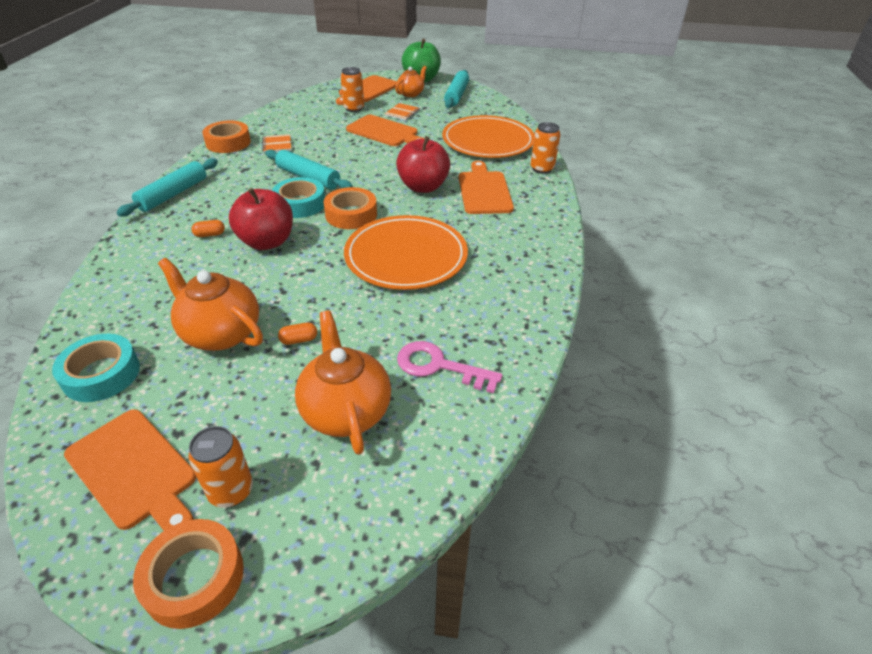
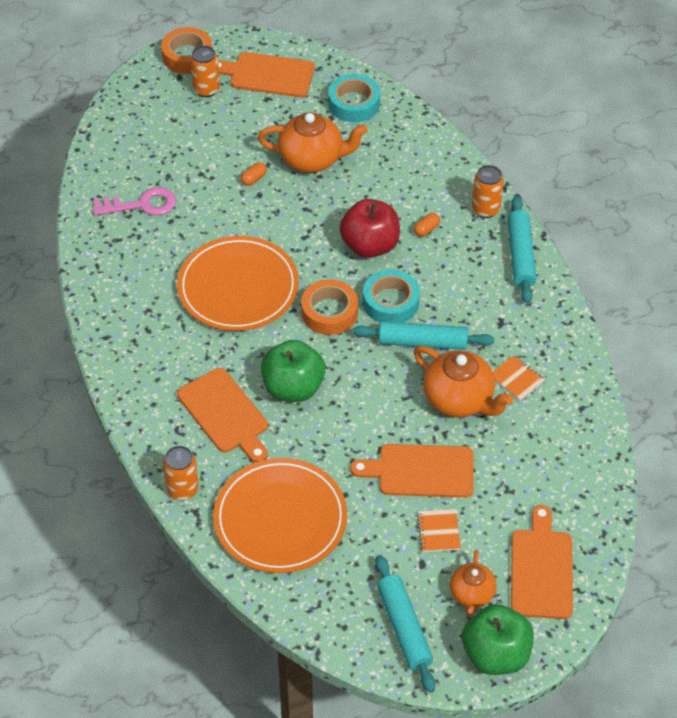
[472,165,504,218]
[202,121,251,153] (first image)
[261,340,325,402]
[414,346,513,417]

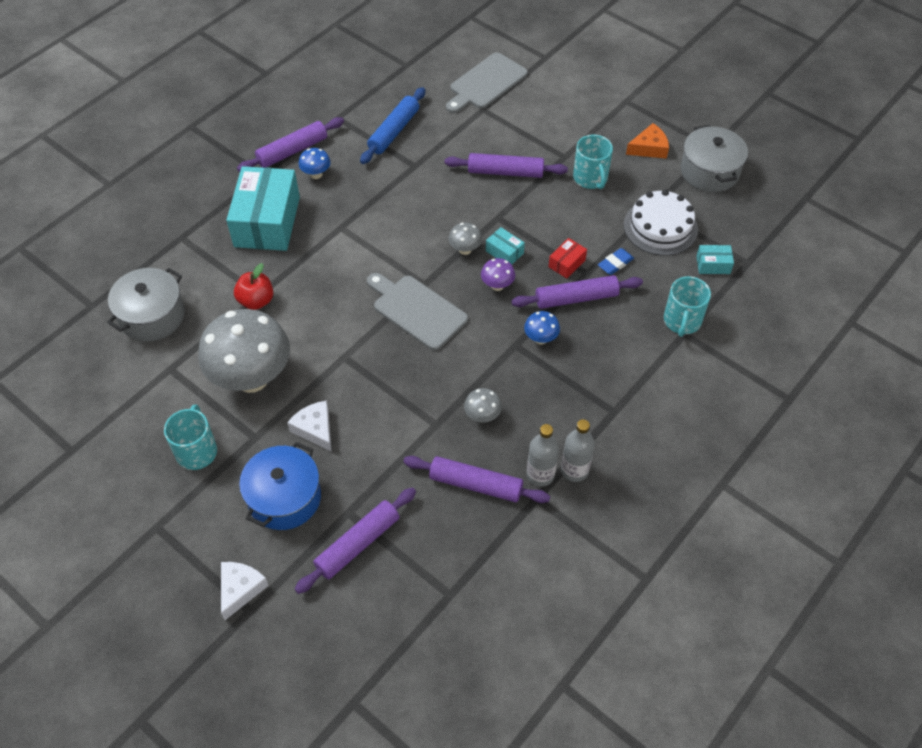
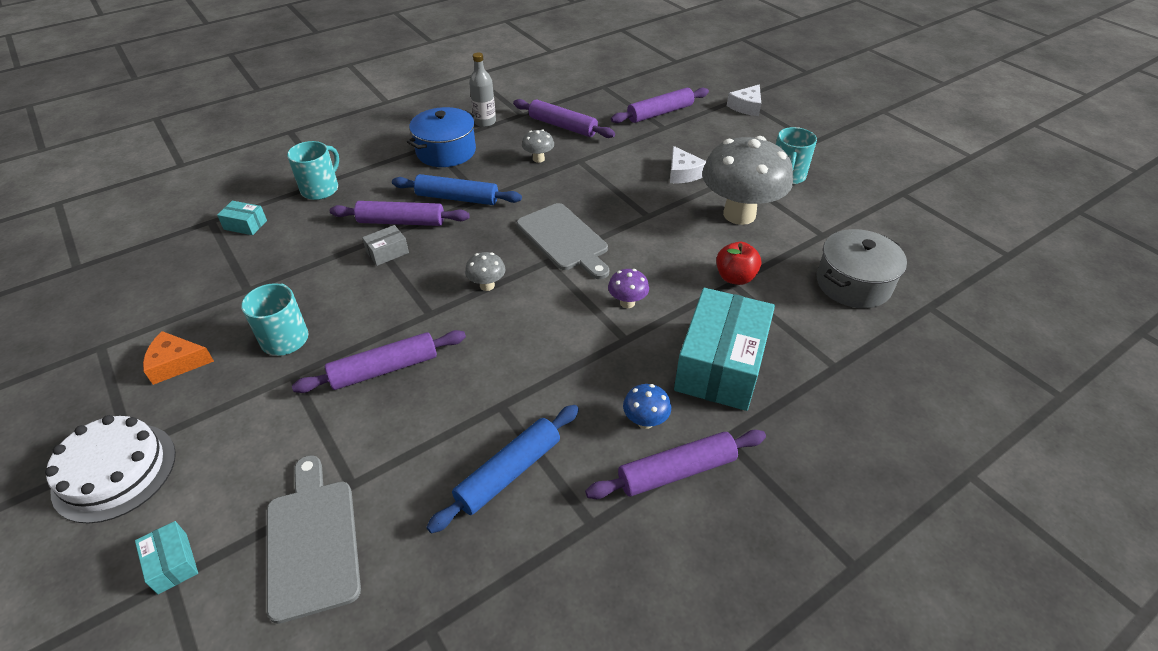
[267,455,361,624]
[681,125,748,192] (first image)
[292,330,466,393]
[45,415,176,524]
[135,521,198,594]
[362,225,409,266]
[598,248,634,275] (first image)
[608,269,649,308]
[392,174,522,205]
[527,424,559,487] (first image)
[407,107,477,167]

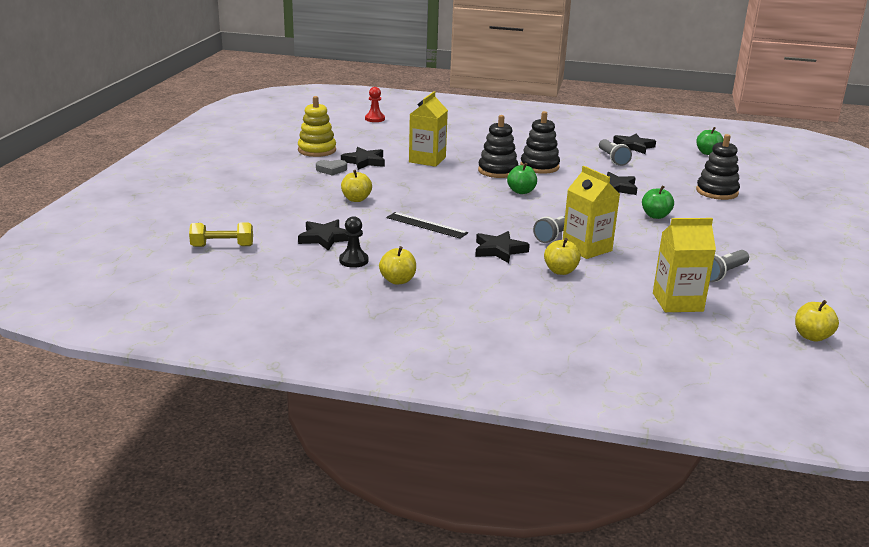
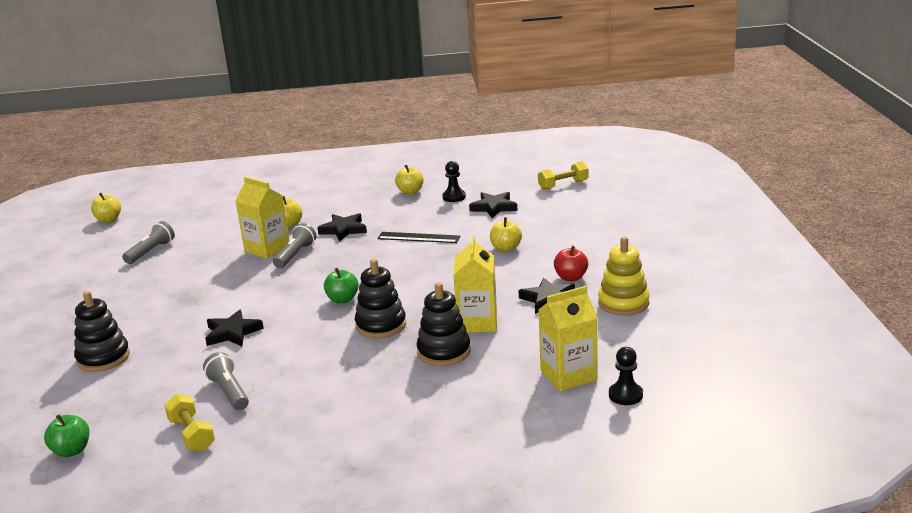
[609,347,643,405]
[416,282,471,366]
[164,394,215,451]
[554,246,588,281]
[642,186,674,219] (first image)
[538,286,597,392]

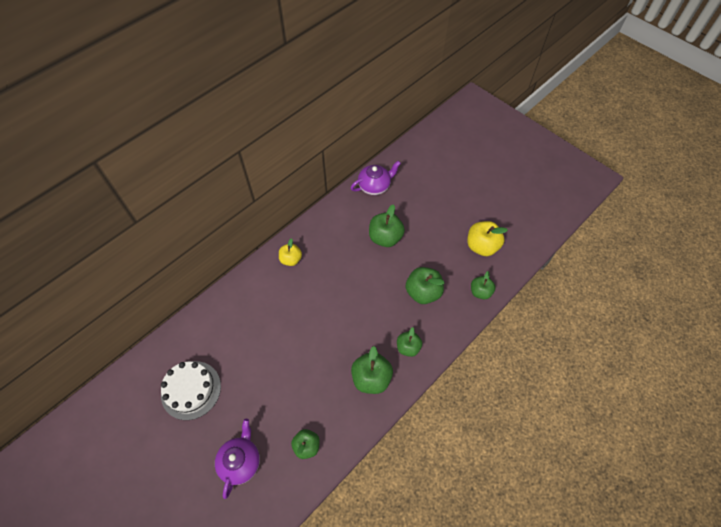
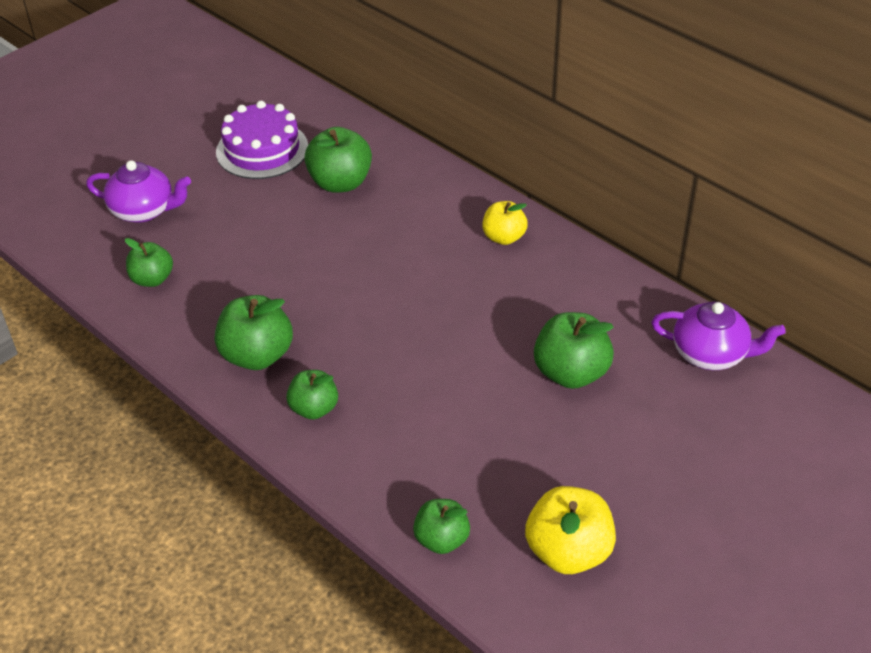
[651,301,786,370]
[304,127,372,193]
[216,101,308,179]

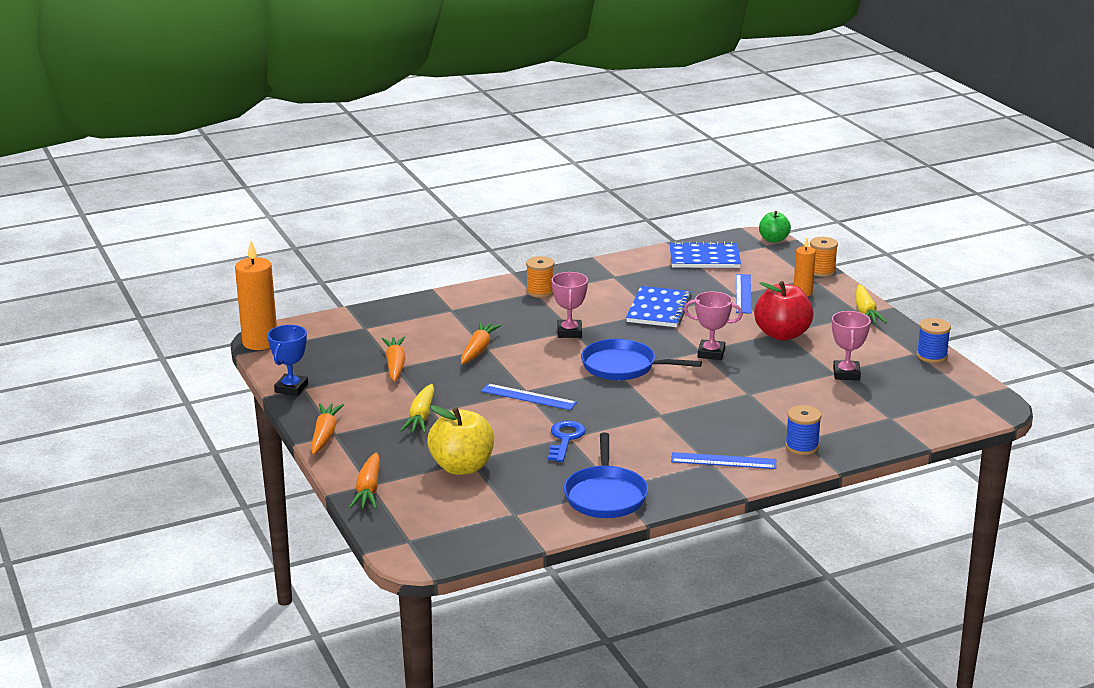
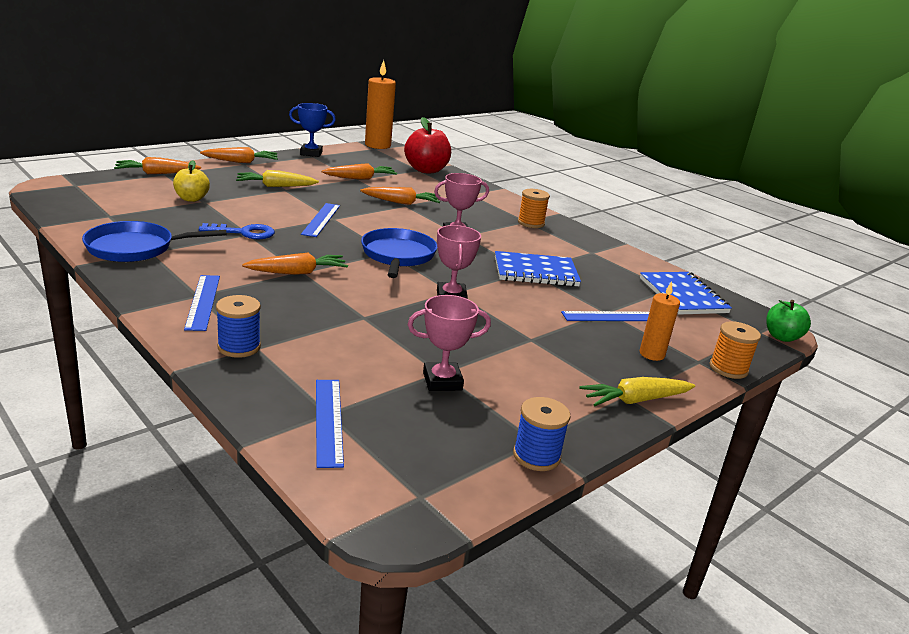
[404,117,451,173]
[173,160,210,202]
[242,253,348,275]
[316,380,344,468]

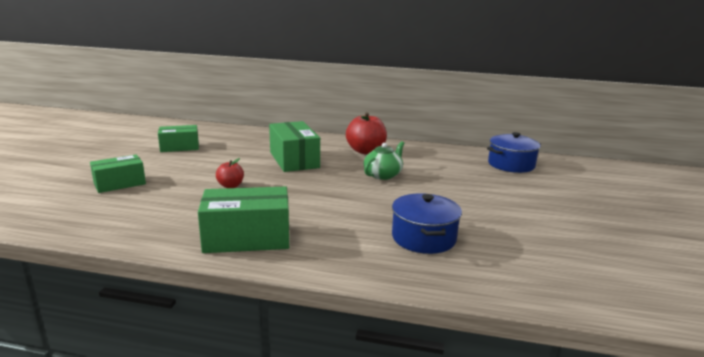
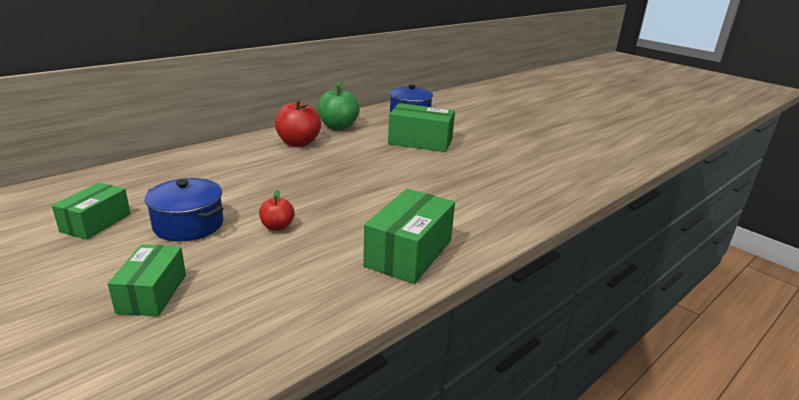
[388,103,455,152]
[364,141,405,180] (first image)
[144,178,224,241]
[317,81,360,130]

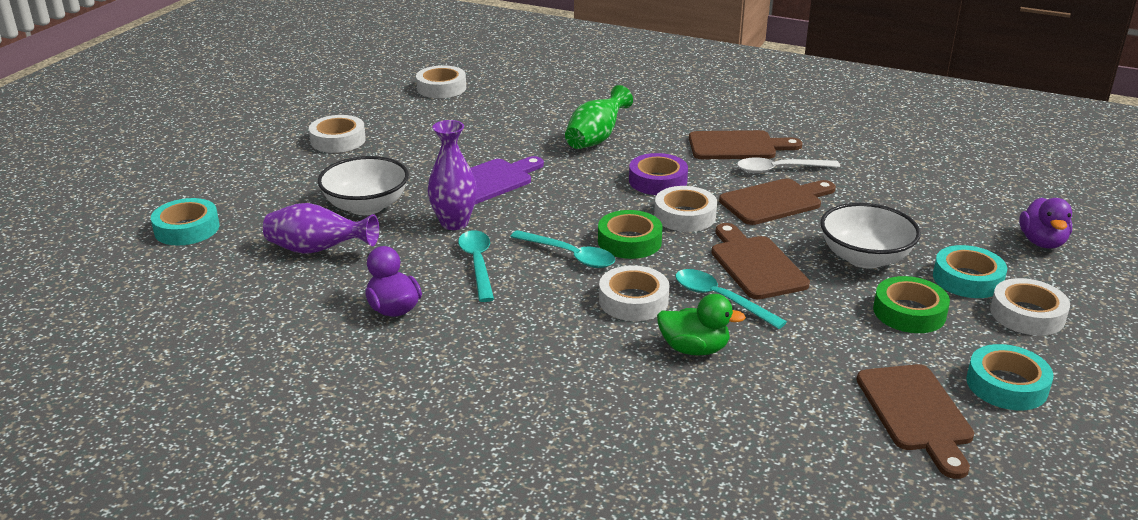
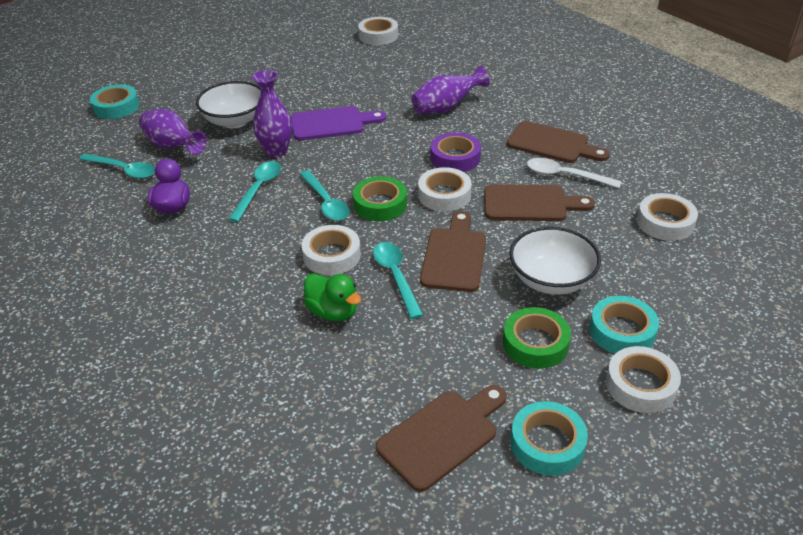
[412,66,490,114]
[637,193,698,241]
[1019,198,1072,248] (first image)
[376,385,507,492]
[79,154,155,179]

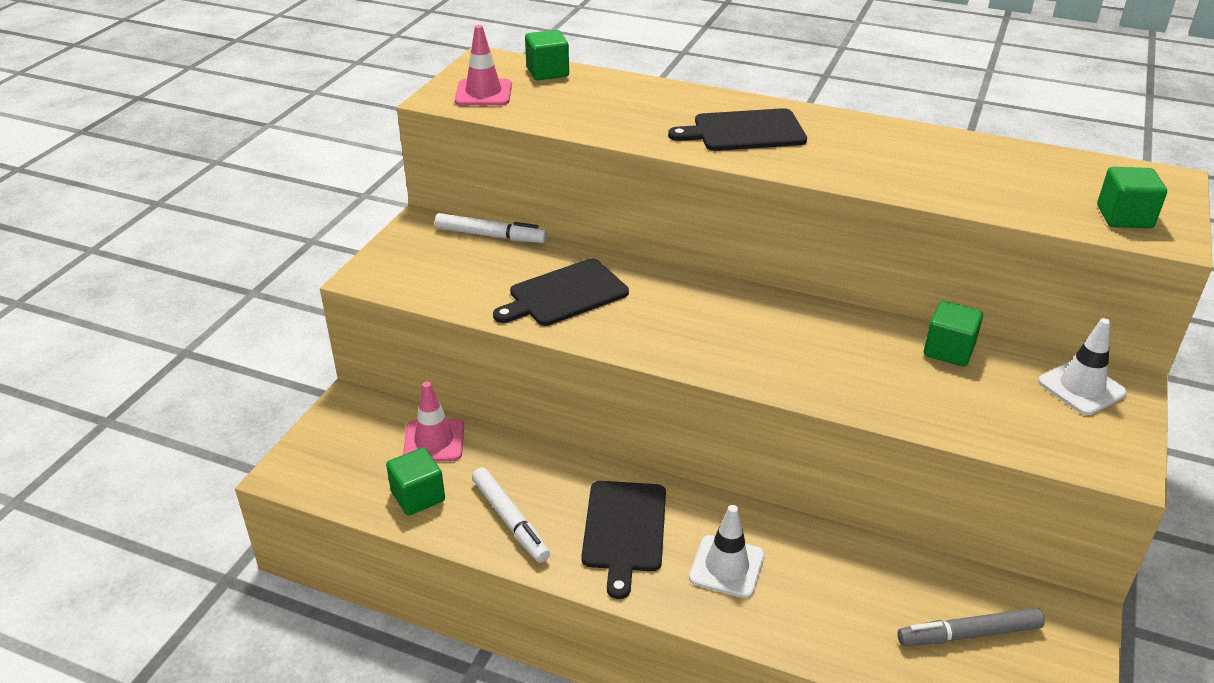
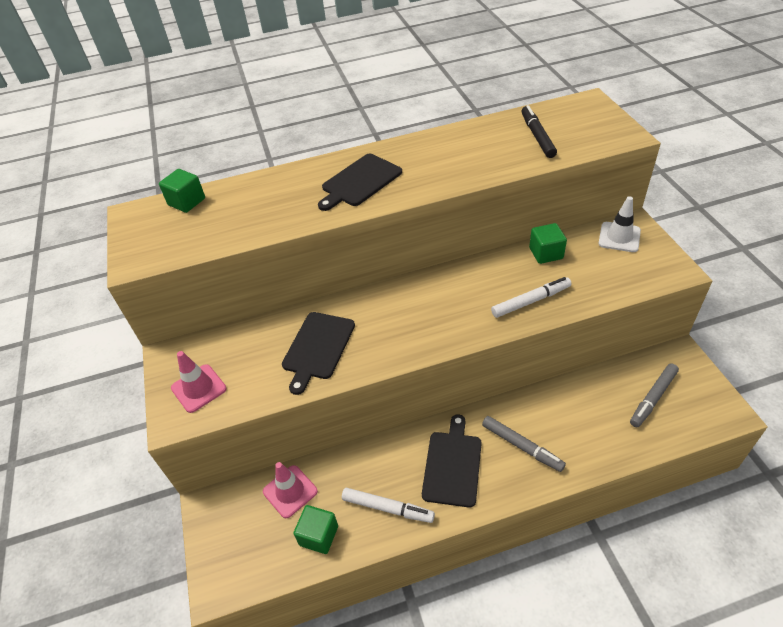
[171,351,226,413]
[1097,167,1167,228] (first image)
[491,277,571,318]
[422,414,482,508]
[482,416,566,472]
[521,105,557,158]

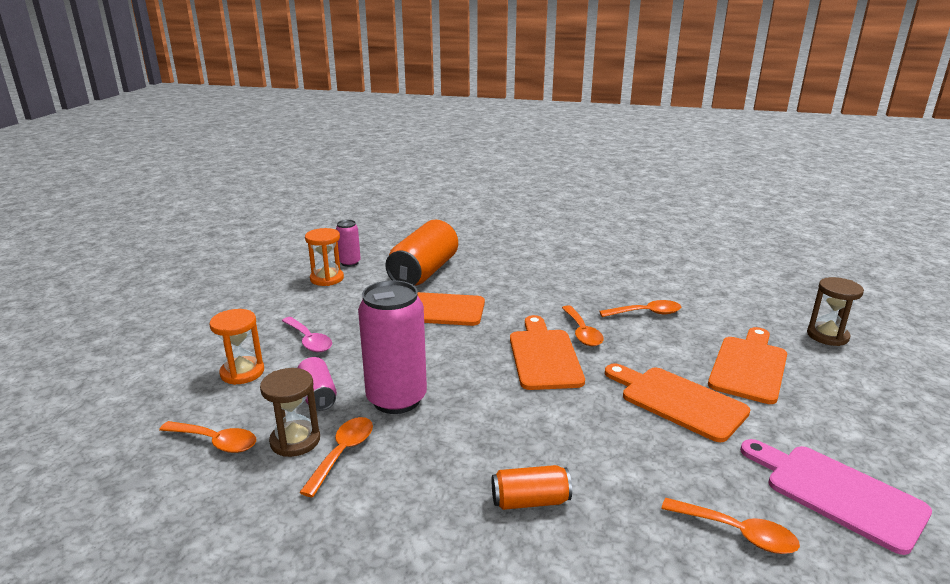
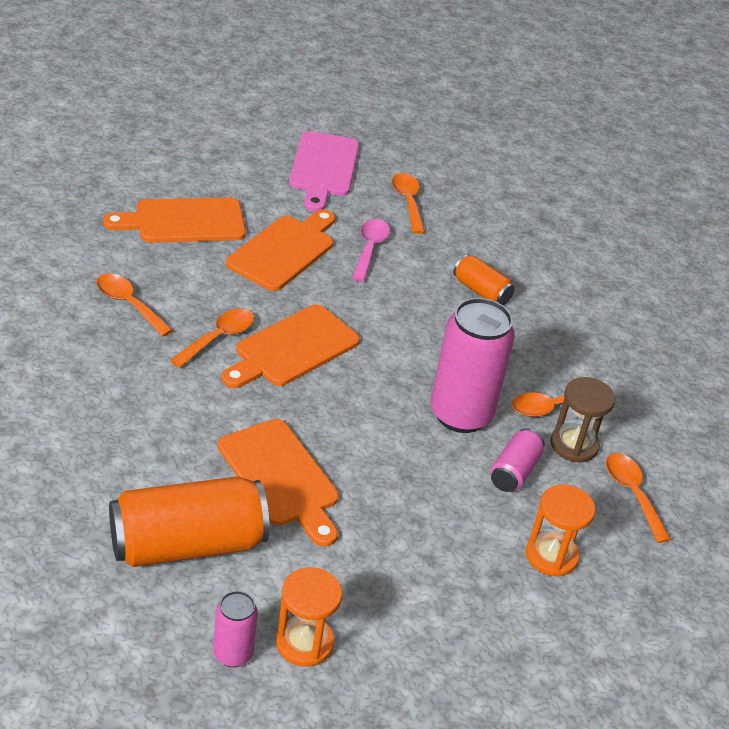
[807,277,864,346] (first image)
[352,219,390,282]
[226,210,335,291]

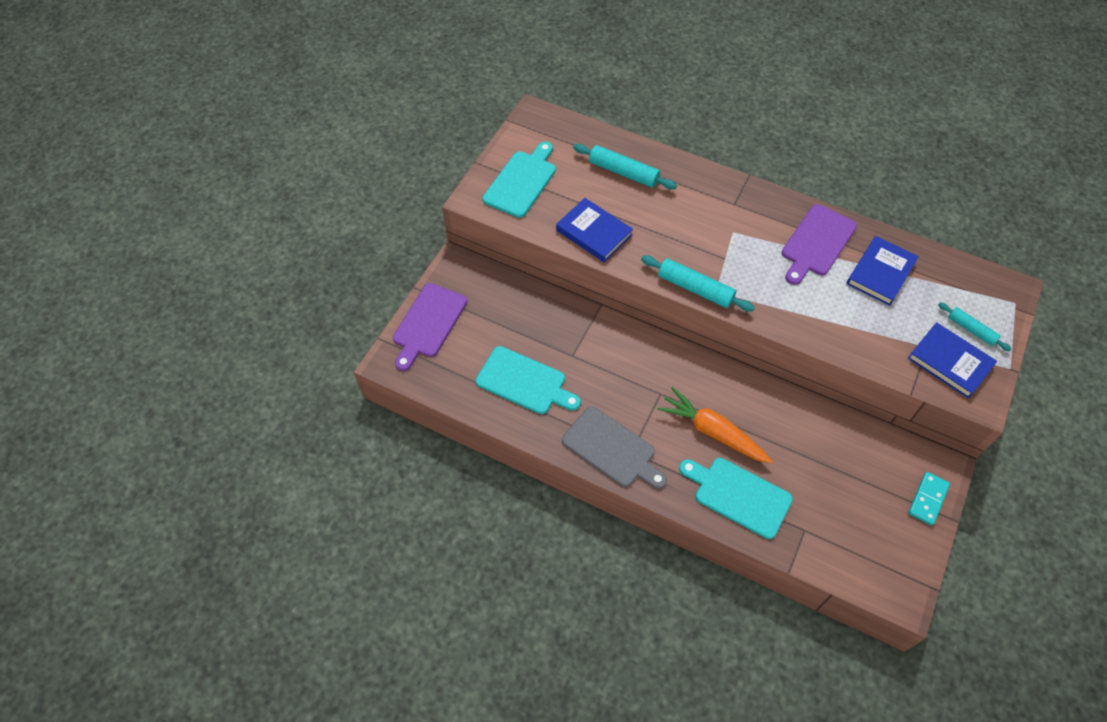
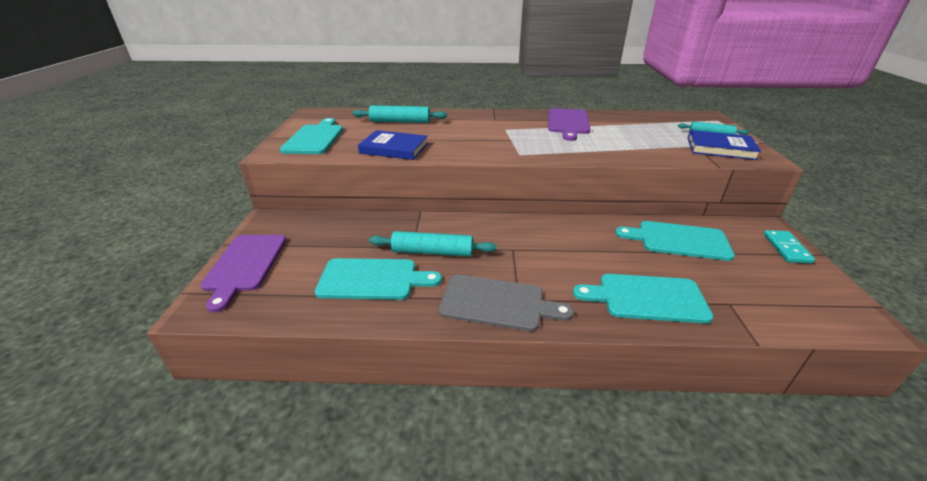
[846,236,919,306] (first image)
[369,231,497,257]
[657,387,773,464] (first image)
[615,221,735,261]

